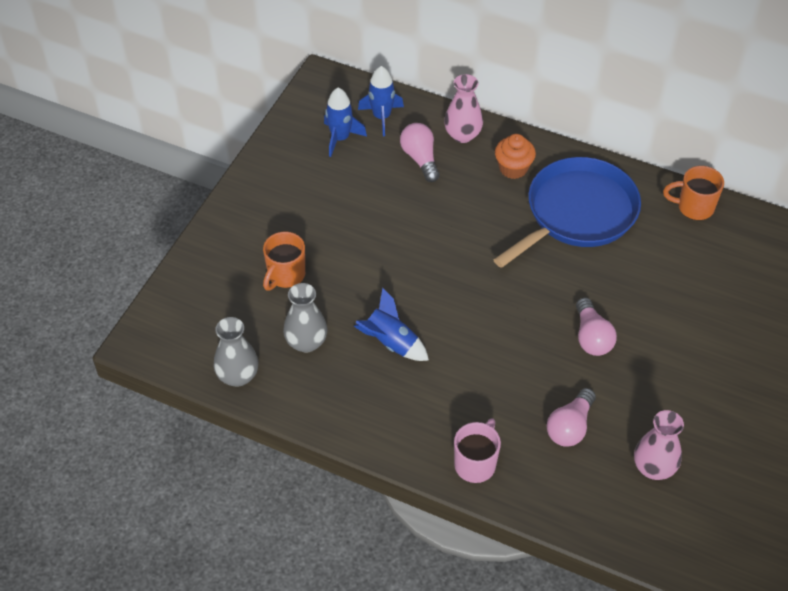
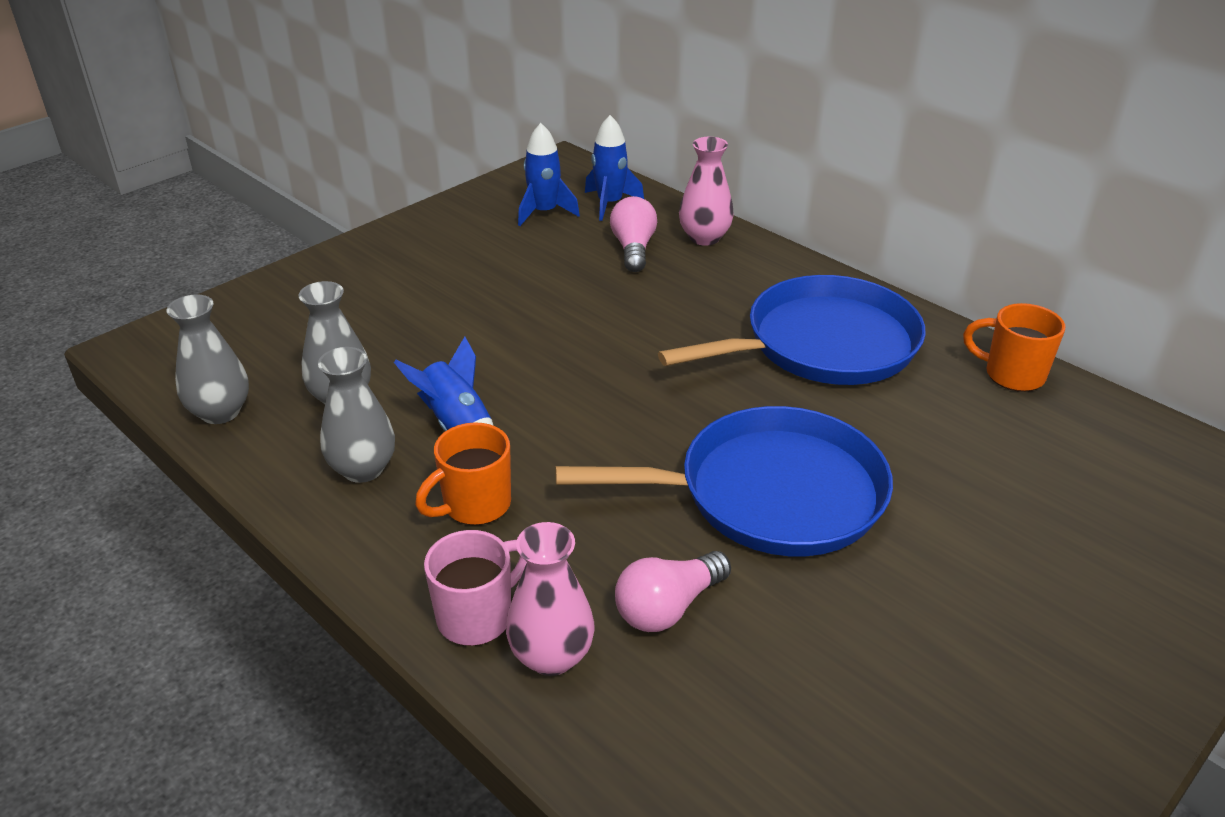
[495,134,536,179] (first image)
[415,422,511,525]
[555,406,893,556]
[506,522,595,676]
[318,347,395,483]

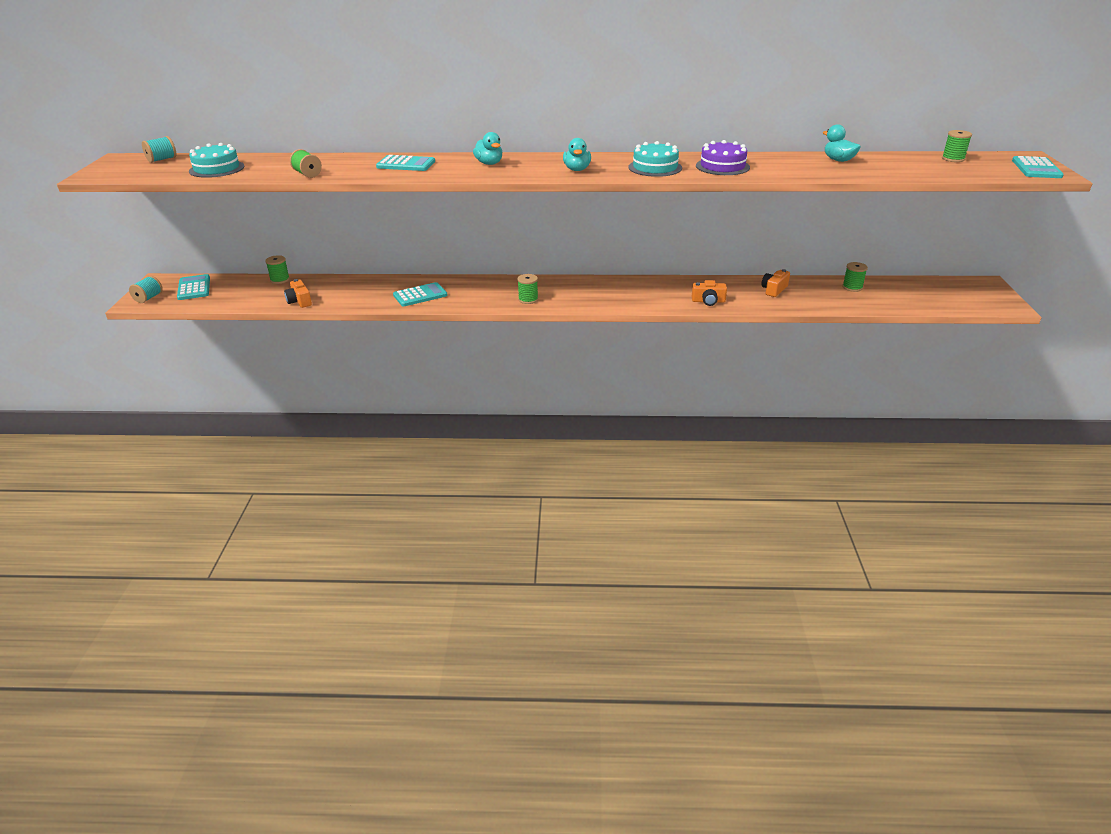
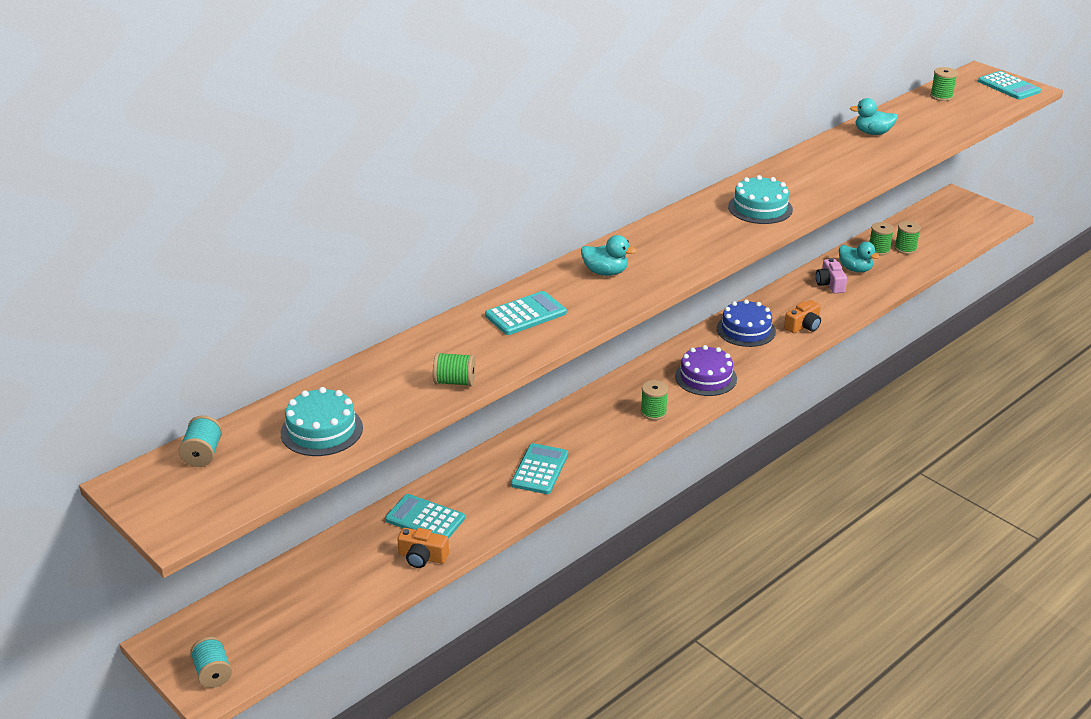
[839,242,880,272]
[675,345,737,396]
[894,221,921,254]
[816,258,847,293]
[385,494,465,539]
[717,299,776,347]

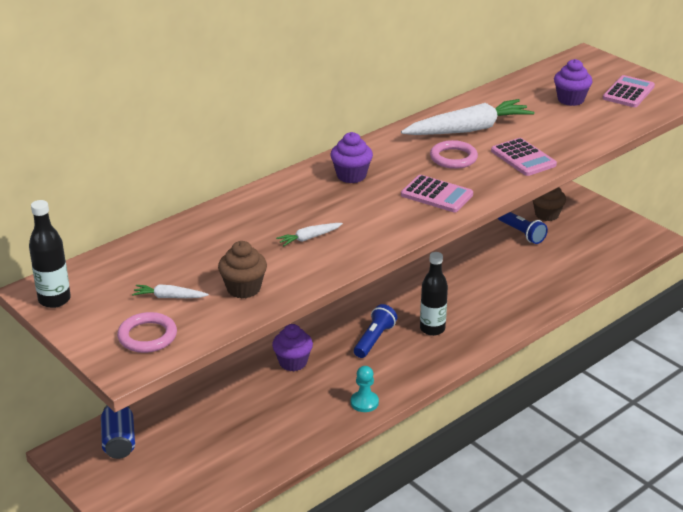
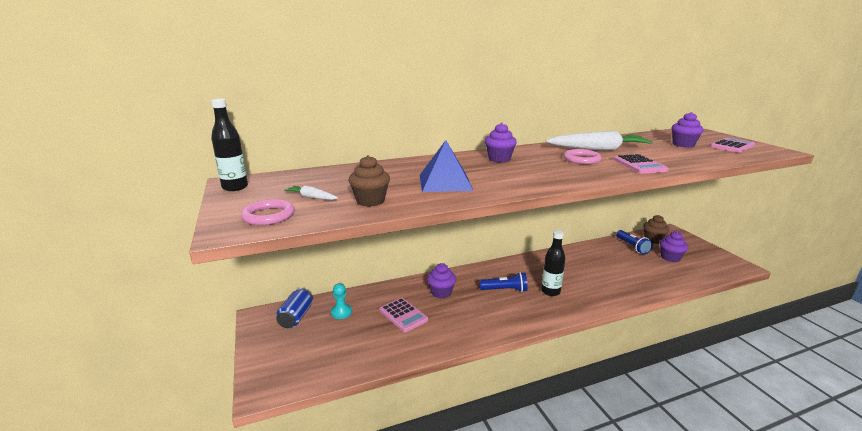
[379,298,428,332]
[420,140,473,192]
[480,272,527,292]
[331,283,352,319]
[660,231,688,262]

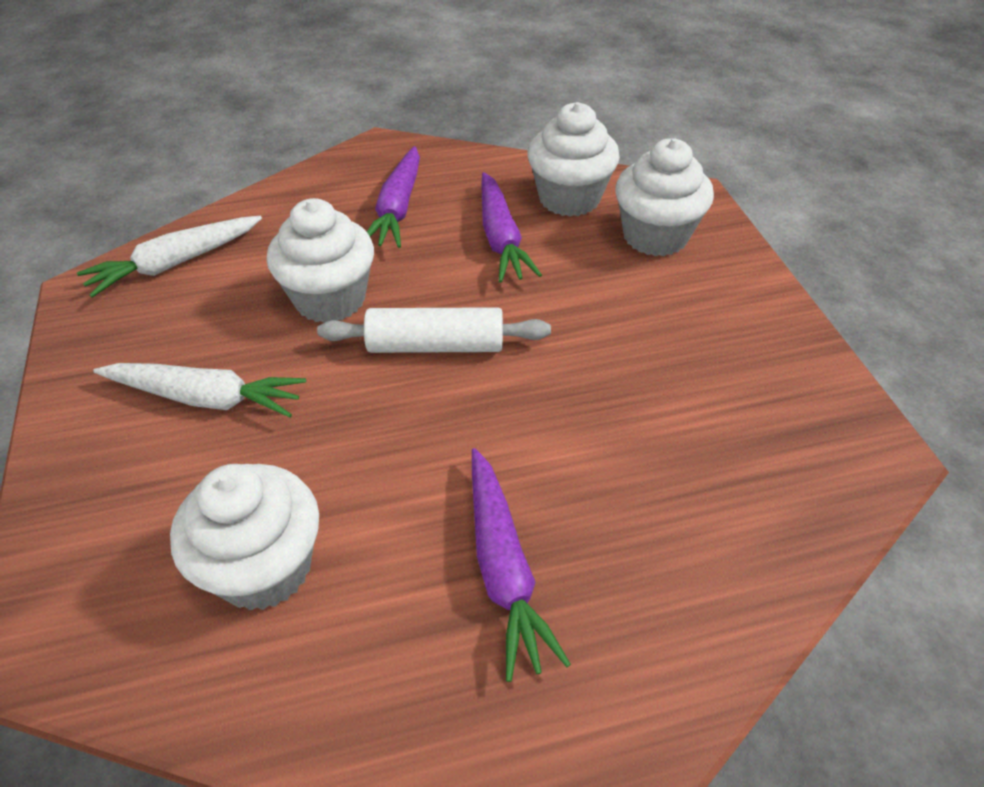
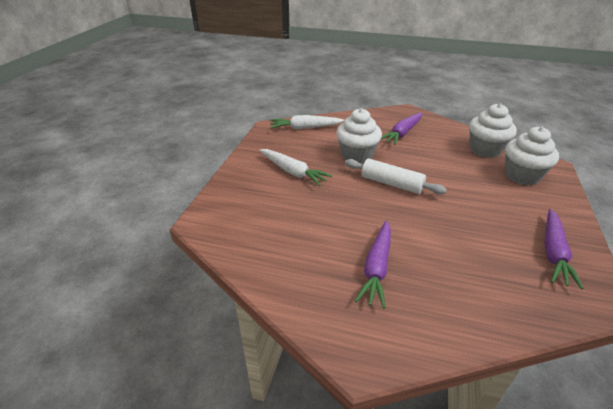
[545,209,584,289]
[170,464,319,611] (first image)

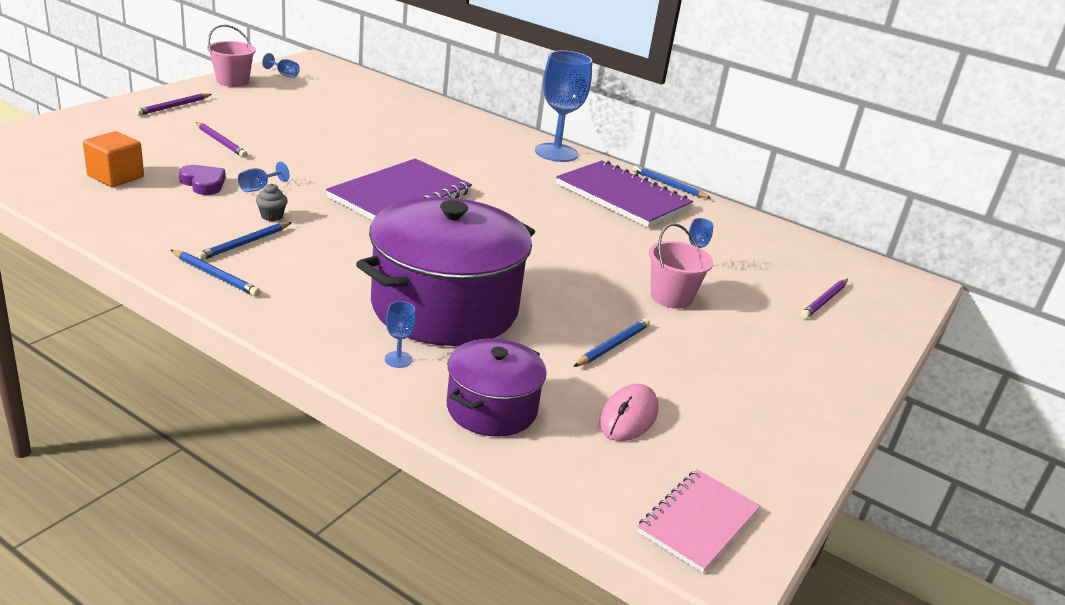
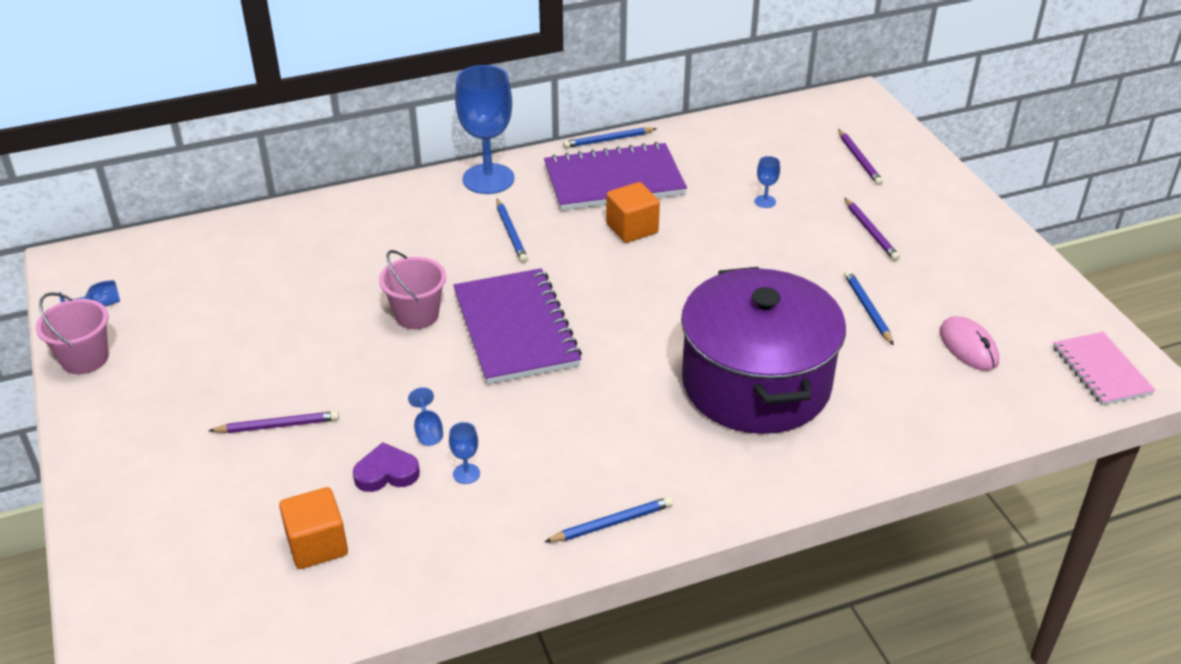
[845,198,900,261]
[256,183,288,221] (first image)
[496,199,528,263]
[379,250,446,329]
[449,422,480,484]
[447,338,547,437] (first image)
[606,182,660,243]

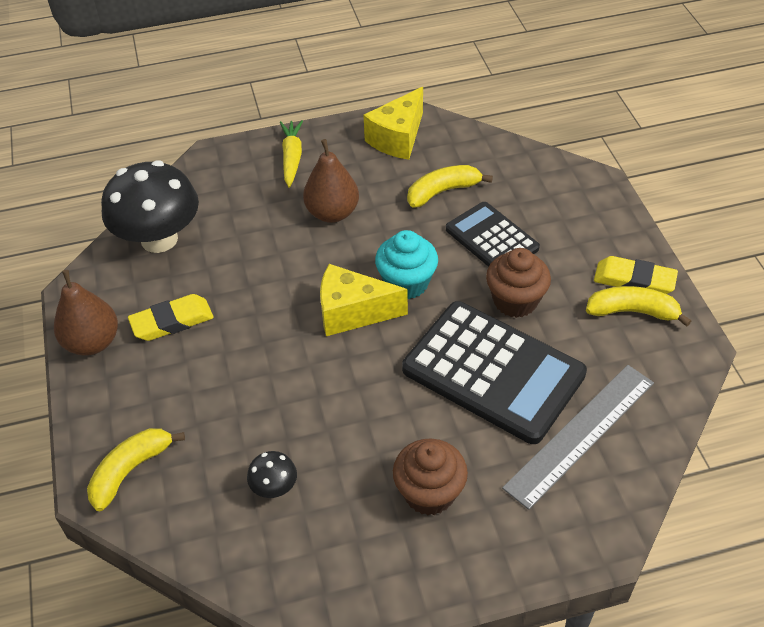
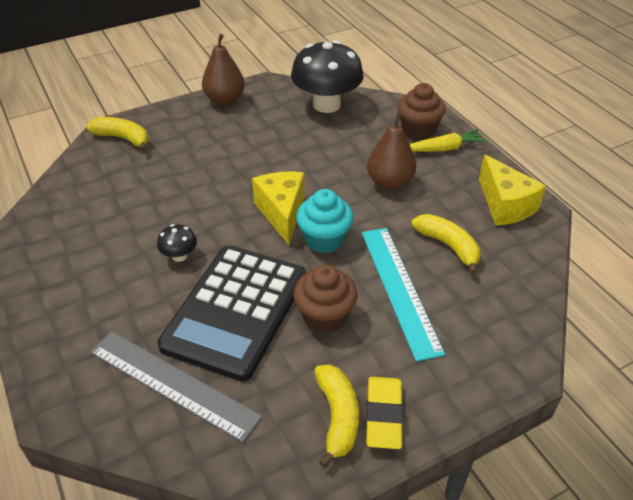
[479,154,546,226]
[362,228,445,362]
[128,294,214,341] (first image)
[397,83,445,140]
[157,224,197,262]

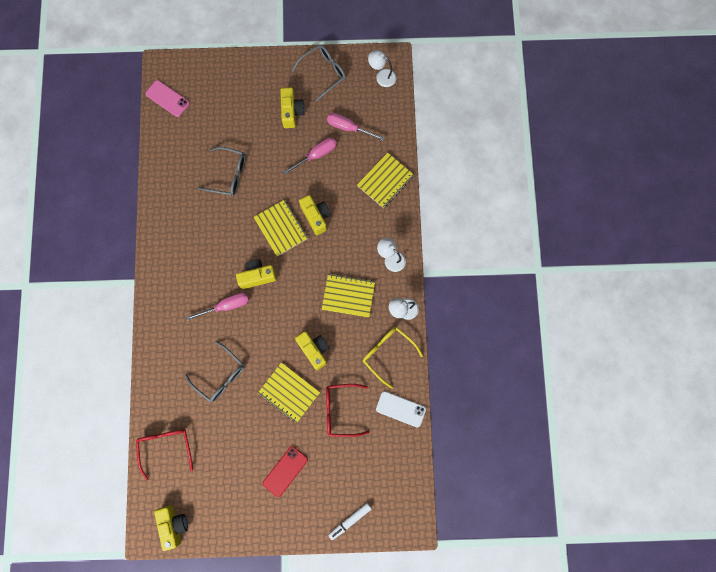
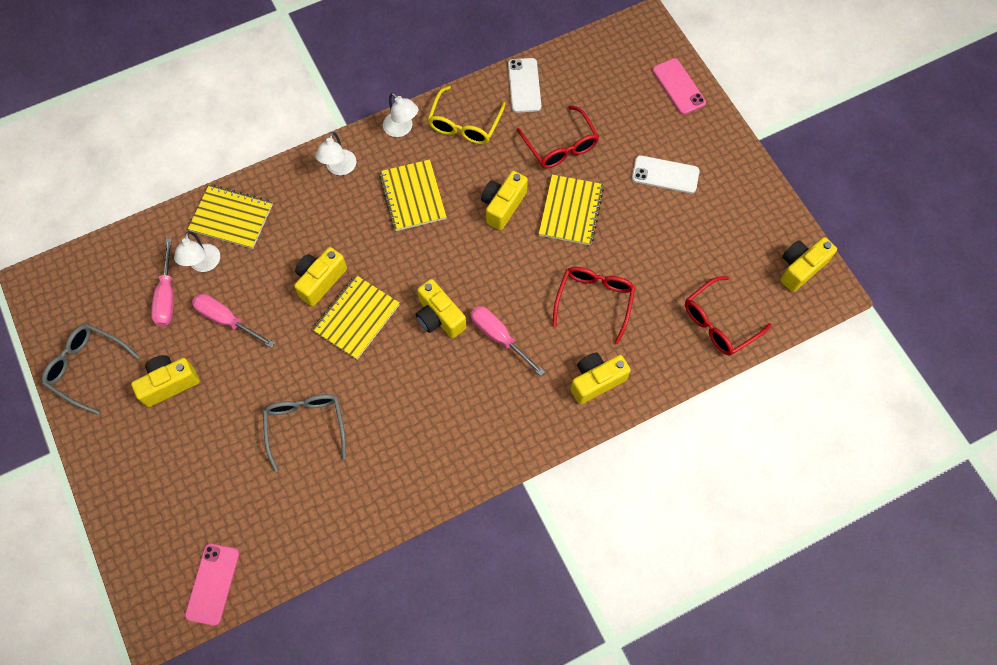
[174,231,220,272]
[552,267,635,344]
[632,155,700,193]
[653,58,706,115]
[571,352,631,404]

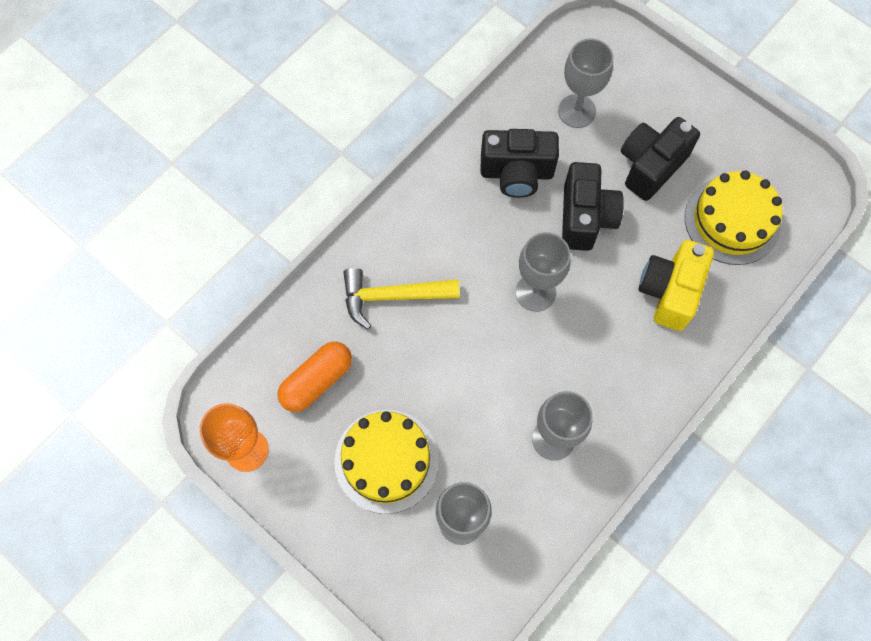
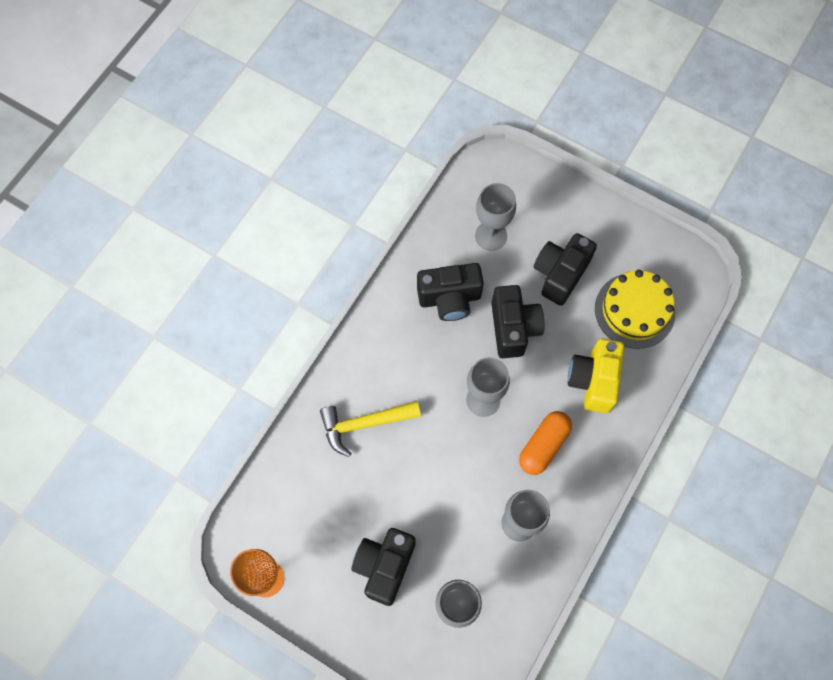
[519,411,572,475]
[351,528,415,606]

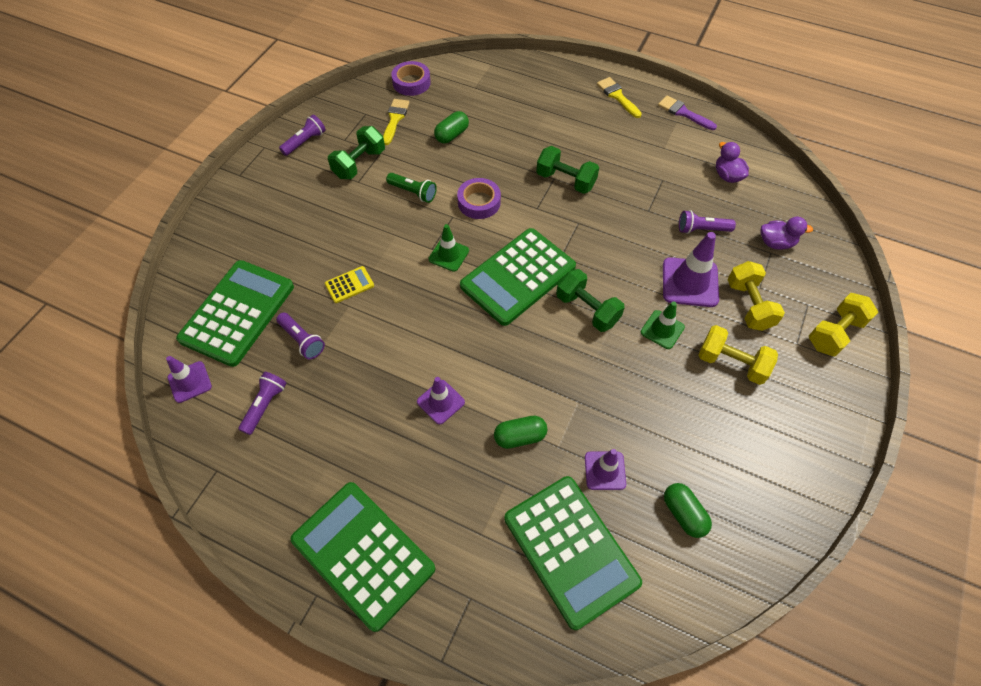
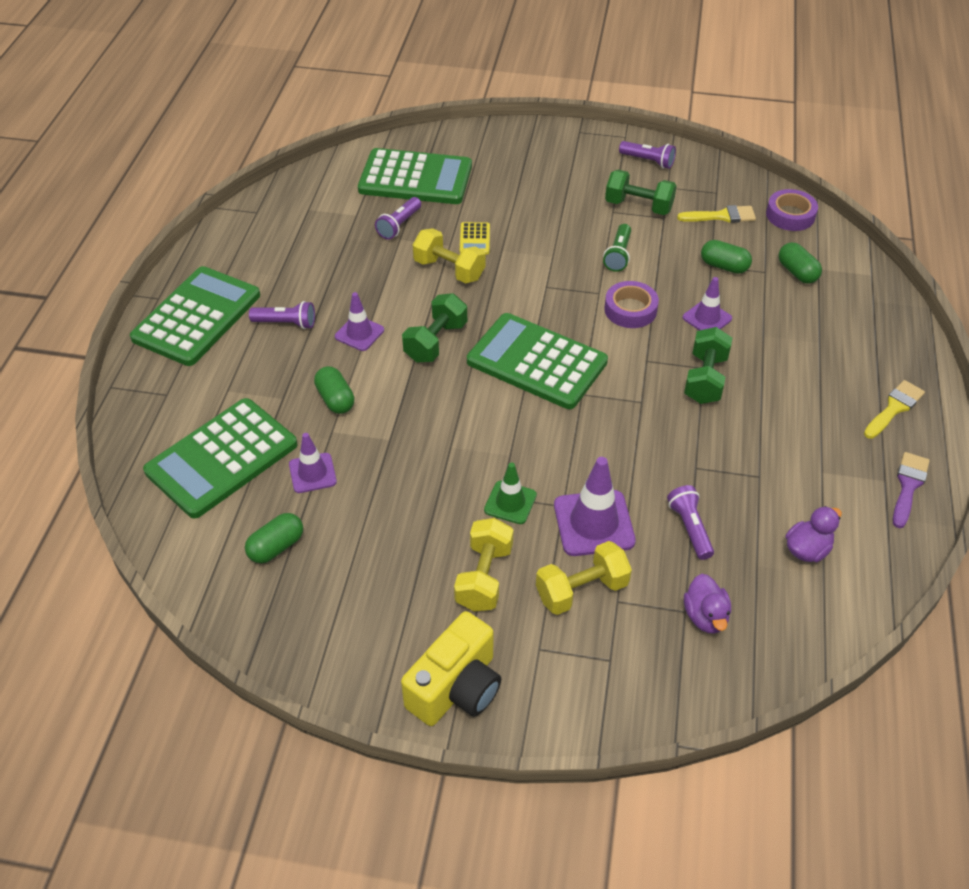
[429,224,469,272] (first image)
[460,222,490,255]
[402,293,467,362]
[413,228,485,283]
[683,277,732,331]
[249,301,315,329]
[778,242,822,284]
[401,611,501,726]

